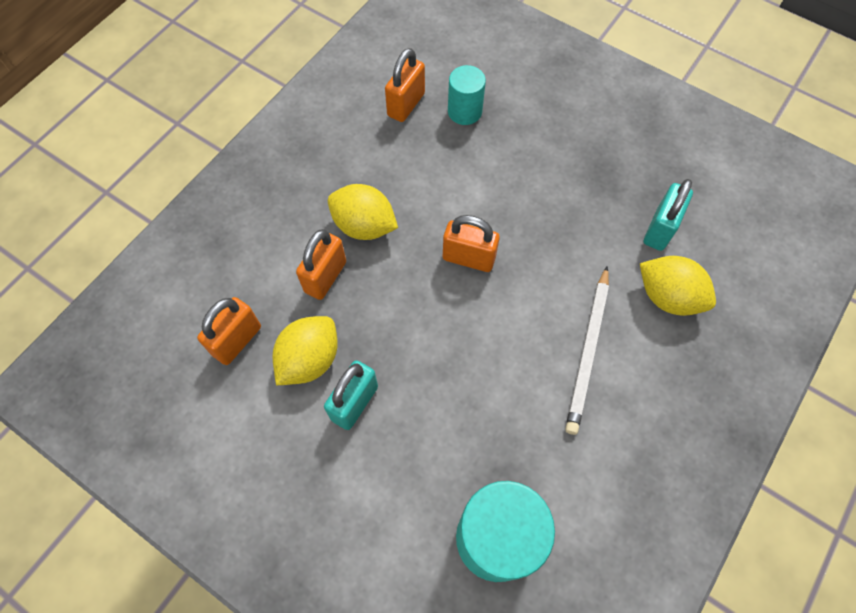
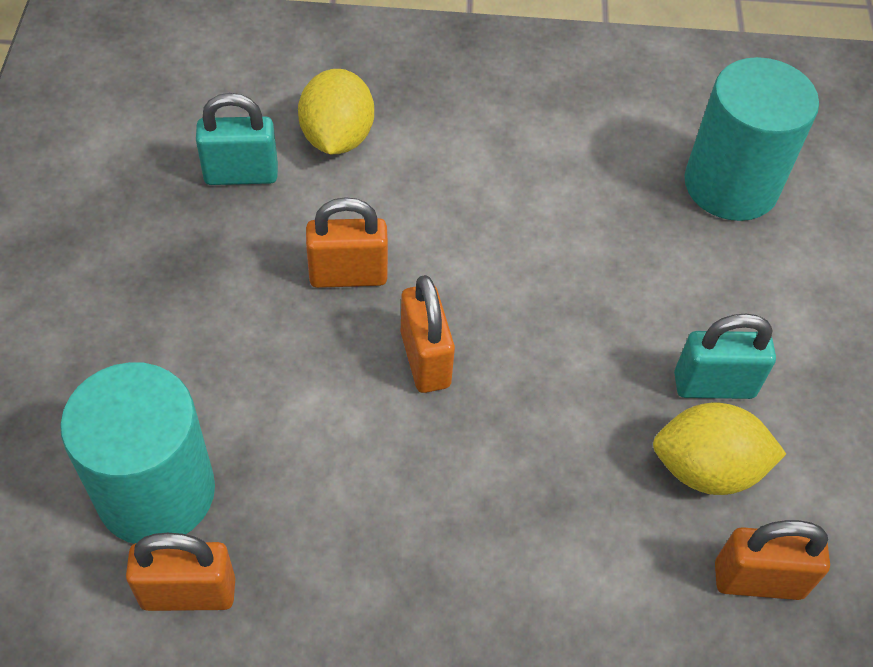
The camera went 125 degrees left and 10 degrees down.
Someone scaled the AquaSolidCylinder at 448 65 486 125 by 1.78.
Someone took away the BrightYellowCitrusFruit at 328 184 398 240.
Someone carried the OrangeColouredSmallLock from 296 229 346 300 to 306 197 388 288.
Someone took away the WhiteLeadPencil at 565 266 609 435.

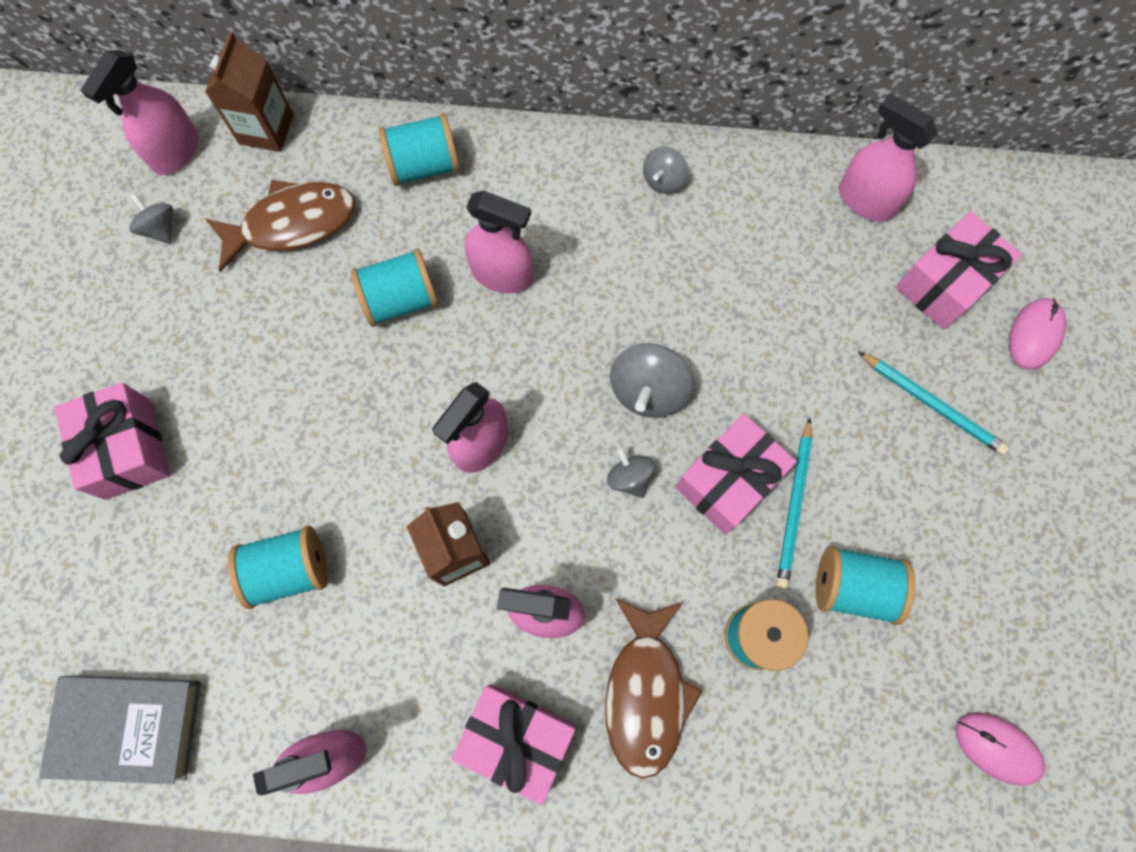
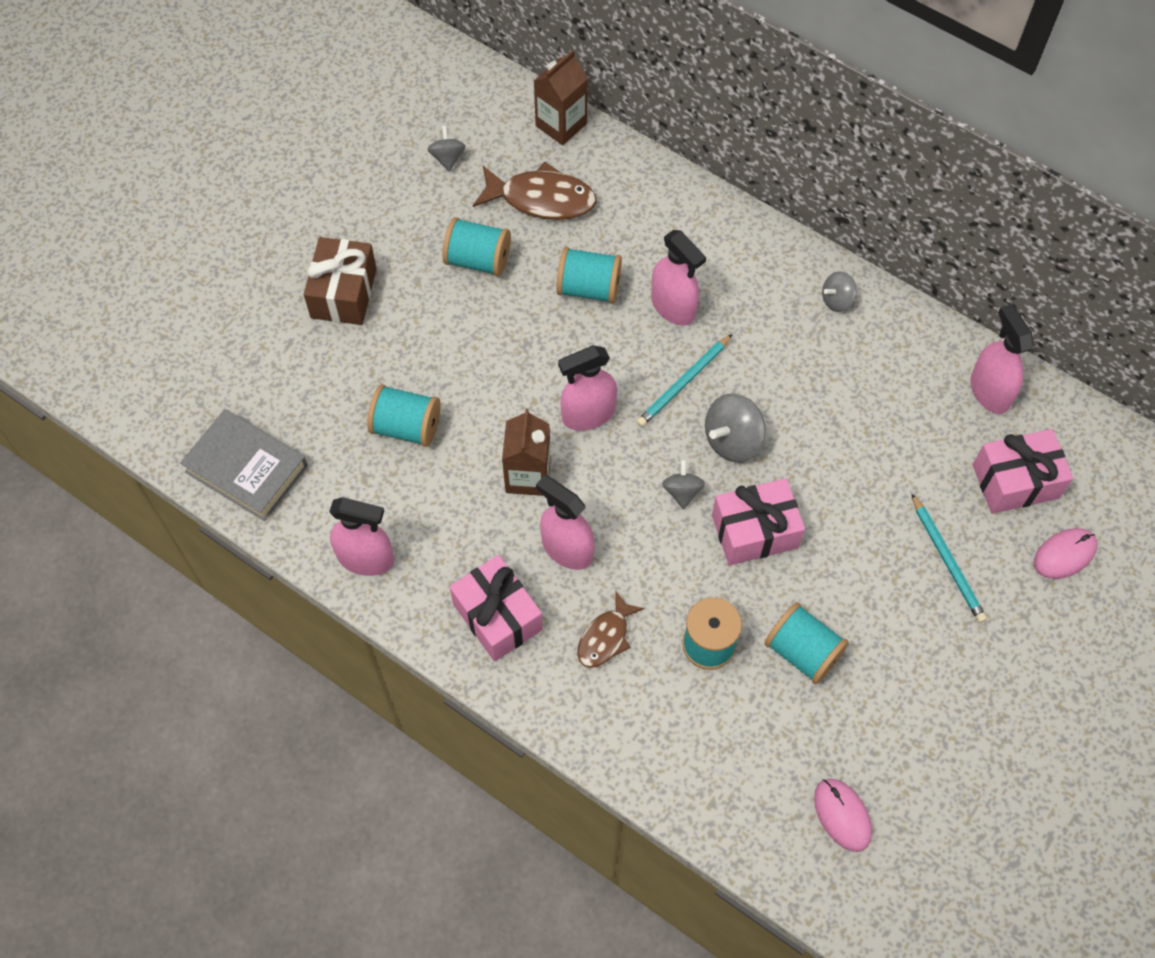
The camera went 30 degrees right and 10 degrees down.
Someone took away the PinkSprayer at 80 50 199 175.
Someone carried the AquaReelOfThread from 379 113 460 186 to 443 217 511 276.
Someone repainted the PinkWrappedGift at 54 383 171 500, which became the DarkBrownWrappedGift at 304 237 377 325.
Someone carried the AquaLeadPencil from 776 418 812 589 to 636 334 732 427.
Someone scaled the DarkBrownToyFish at 605 598 703 779 by 0.61.

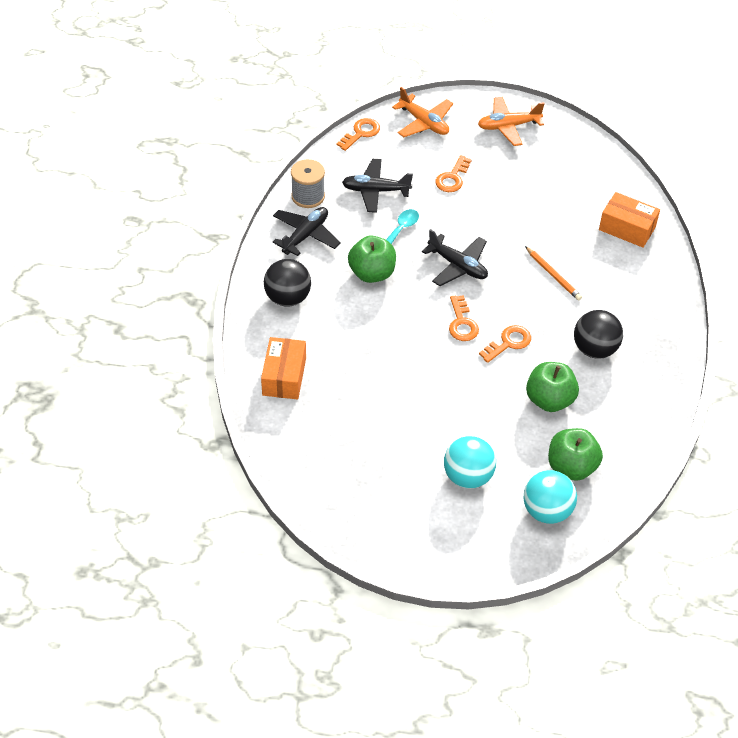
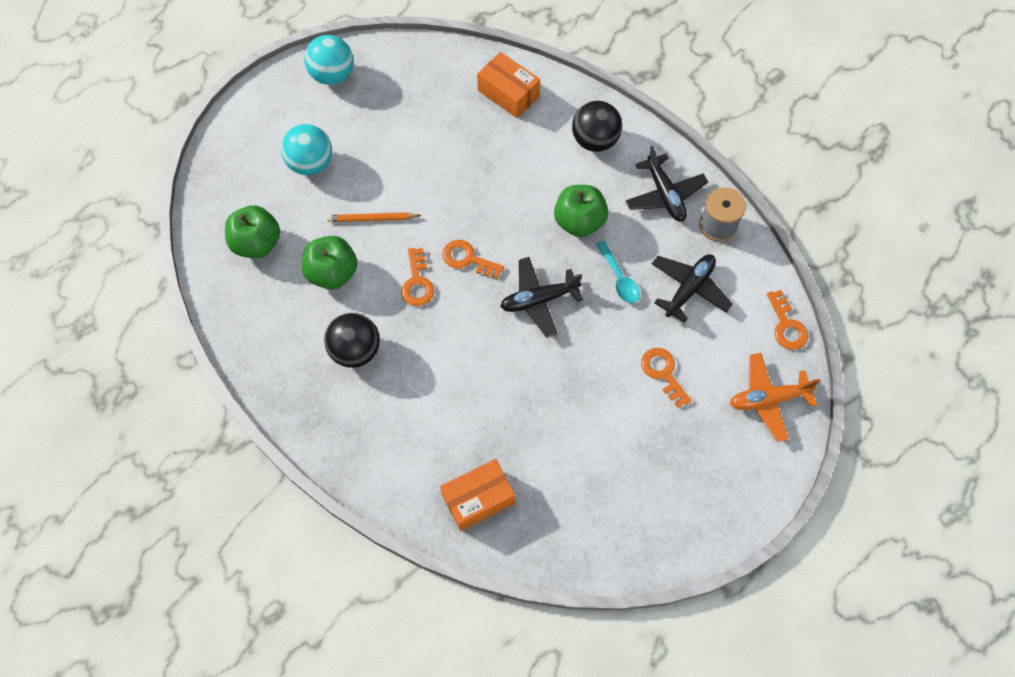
The camera went 125 degrees right and 15 degrees up.
Someone took away the OrangeColouredToyPlane at 478 97 545 146.
Someone carried the OrangeColouredLeadPencil from 525 246 582 300 to 327 212 421 222.
Someone carried the AquaBall from 523 470 577 524 to 304 35 354 85.

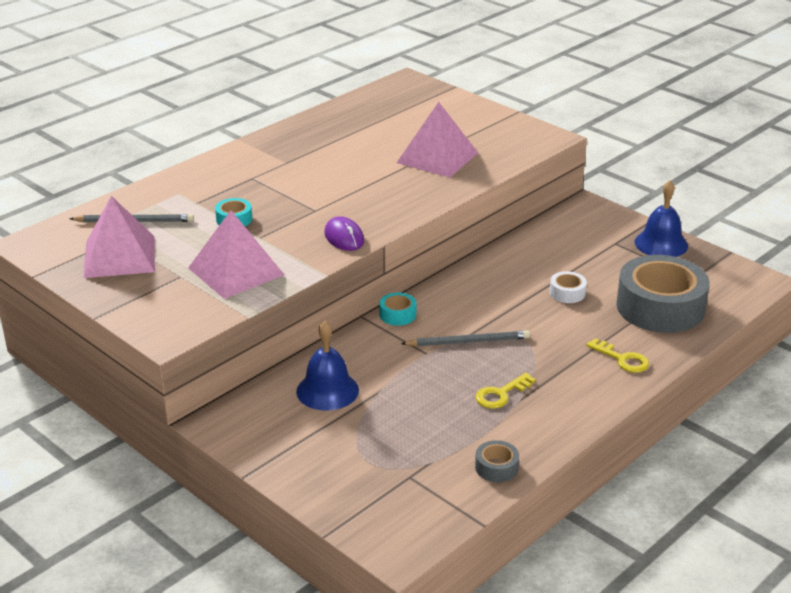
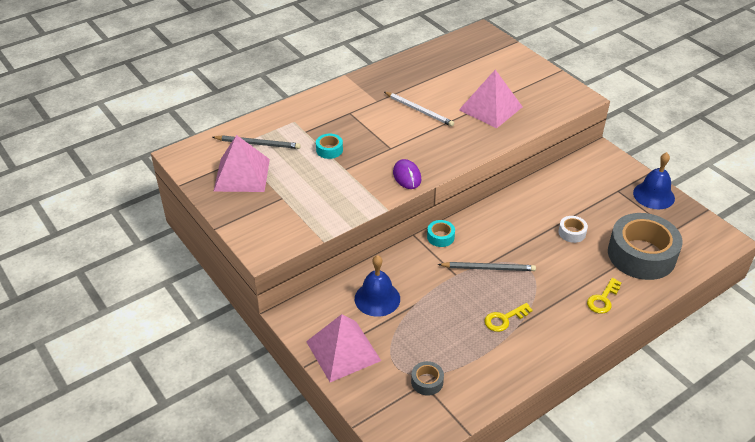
The camera went 10 degrees right and 10 degrees up.
Someone carried the PinkSolidPyramid from 188 210 284 299 to 306 314 381 382.
Someone rotated the BrightYellowDoorKey at 586 338 649 373 by 75 degrees clockwise.
Someone carried the GrayTape from 475 440 519 482 to 411 361 444 396.
Someone put down the WhiteLeadPencil at 384 92 454 127.

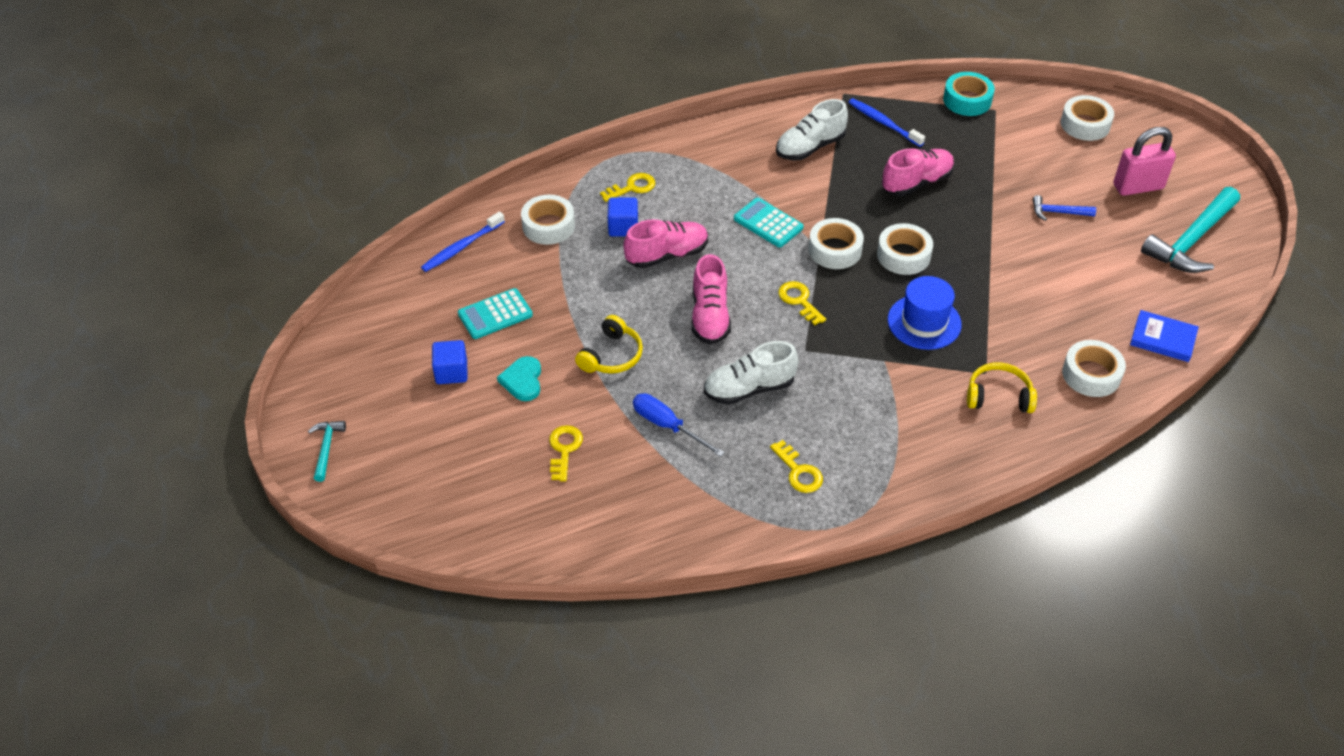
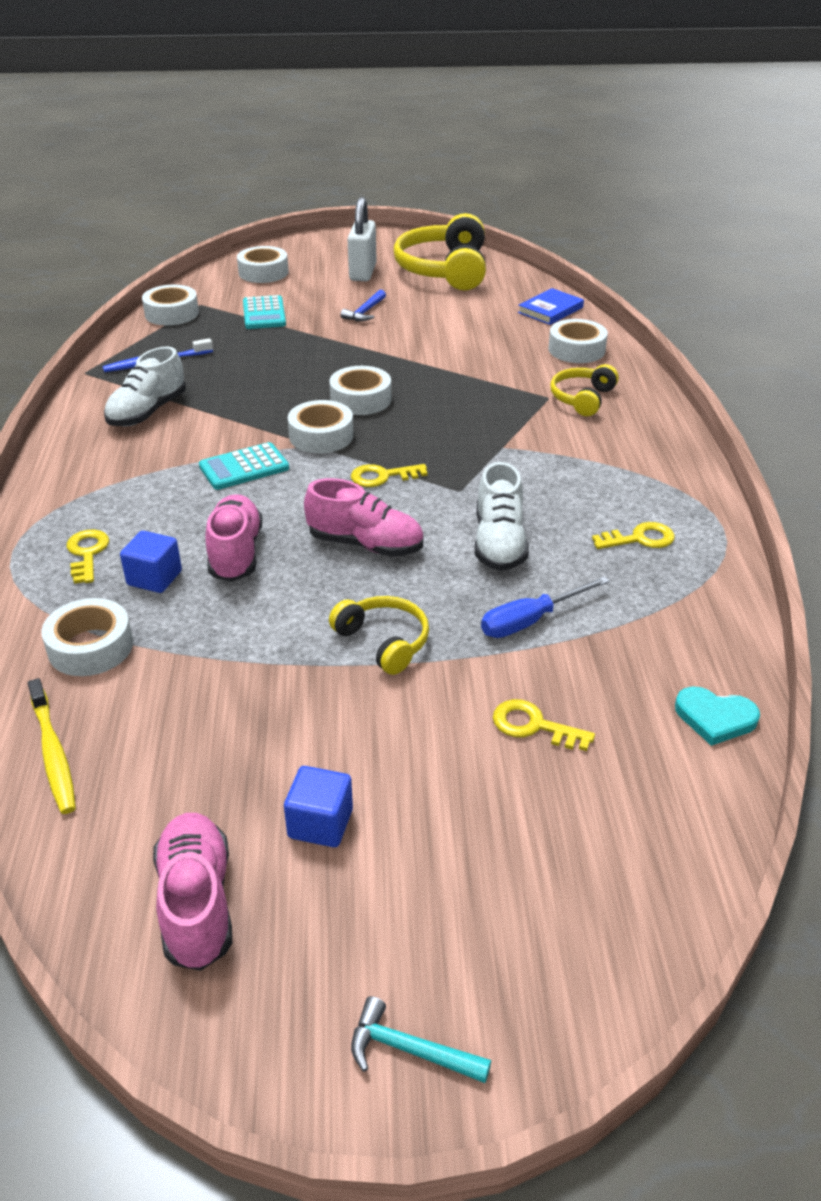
The camera went 70 degrees left and 10 degrees down.
Someone repainted the AquaTape at 943 72 995 116, which became the WhiteTape at 142 285 199 325.
Someone rotated the WhiteLaceUpShoe at 776 99 848 160 by 45 degrees clockwise.
Someone repainted the PinkSmallLock at 1113 127 1176 196, which became the WhiteSmallLock at 348 197 377 281.
Someone carried the PinkLaceUpShoe from 882 148 954 196 to 153 813 232 971.
Someone swapped the AquaHammer at 1141 187 1240 273 for the BrightYellowHeadphones at 394 213 486 290.
Someone repainted the RoyalBlueToothBrush at 421 211 505 272, which became the BrightYellowToothBrush at 28 678 76 814.
Someone took away the RoyalBlueHat at 888 276 962 350.
Someone carried the AquaPocketCalculator from 458 288 533 339 to 243 295 286 329.
Someone carried the AquaHeartShape from 497 356 541 401 to 675 687 760 746.

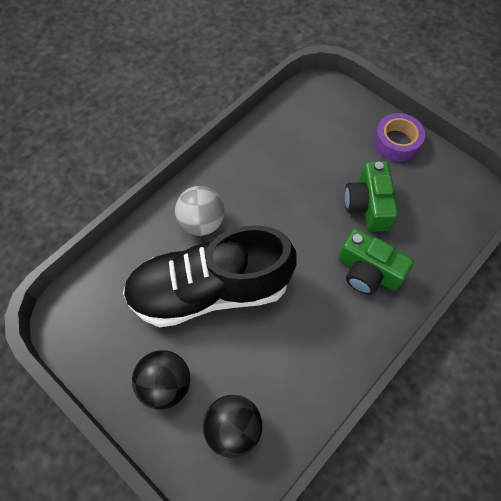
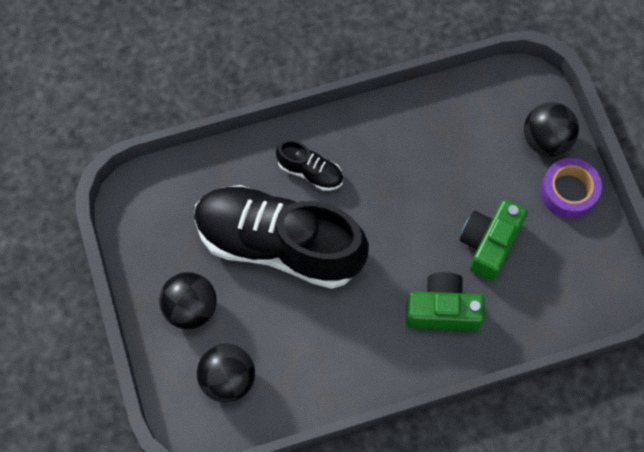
The camera went 30 degrees right and 5 degrees up.
Someone swapped the GrayBall at 175 186 225 236 for the EbonyLaceUpShoe at 276 140 343 191.
Someone rotated the EmeraldCompactCamera at 338 228 414 295 by 120 degrees clockwise.
Someone put down the EbonyBall at 524 102 579 156.

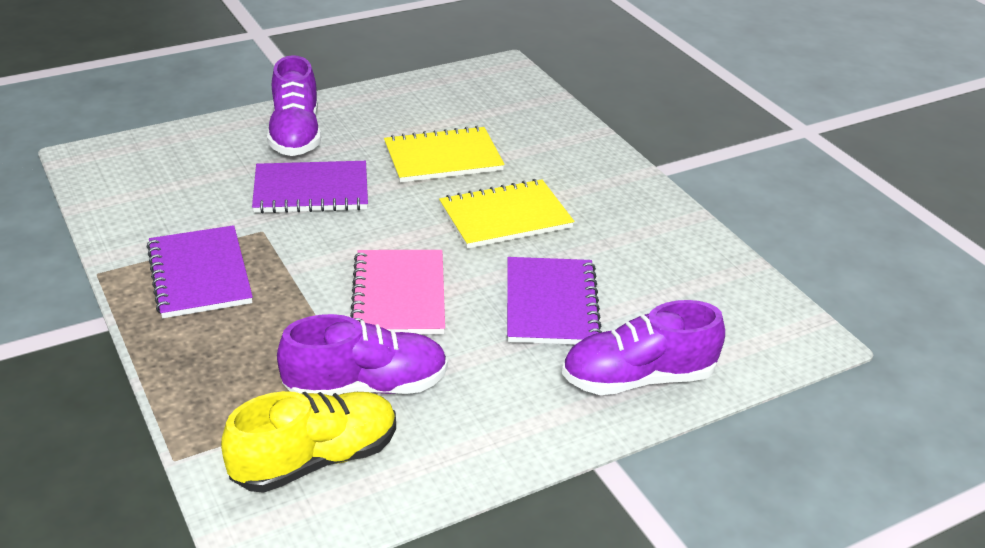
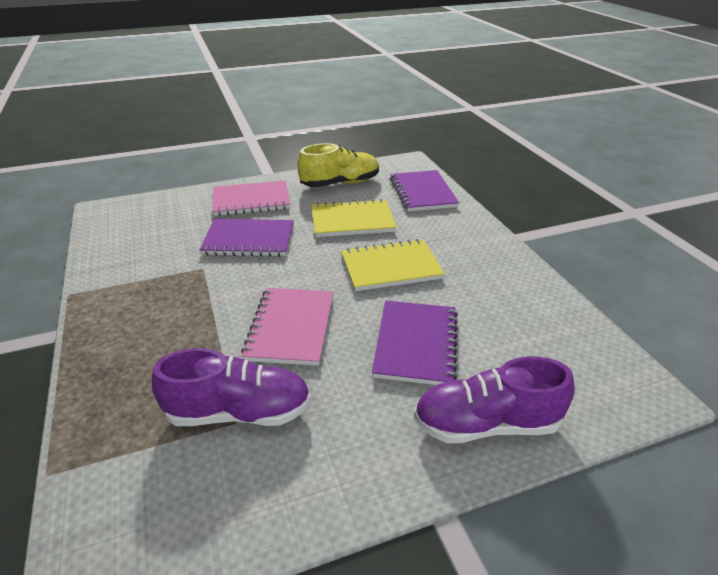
The camera went 10 degrees right and 0 degrees up.
Someone swapped the PurpleLaceUpShoe at 267 55 321 156 for the PinkNotepad at 212 180 290 216.
Someone carried the PurpleNotepad from 147 225 253 318 to 390 170 459 212.
Someone carried the BrightYellowLaceUpShoe from 221 391 396 493 to 298 143 379 187.

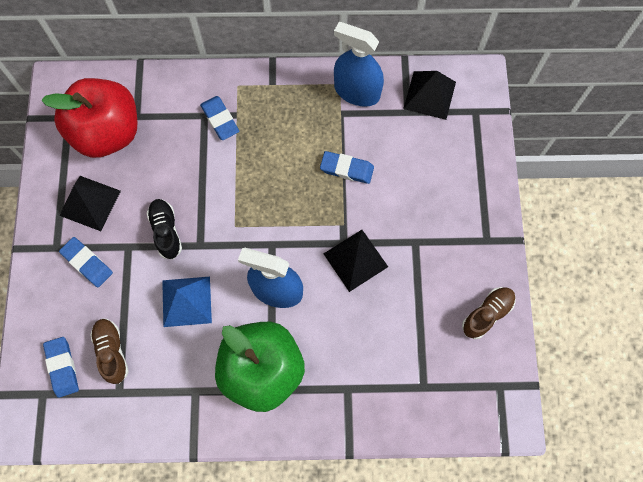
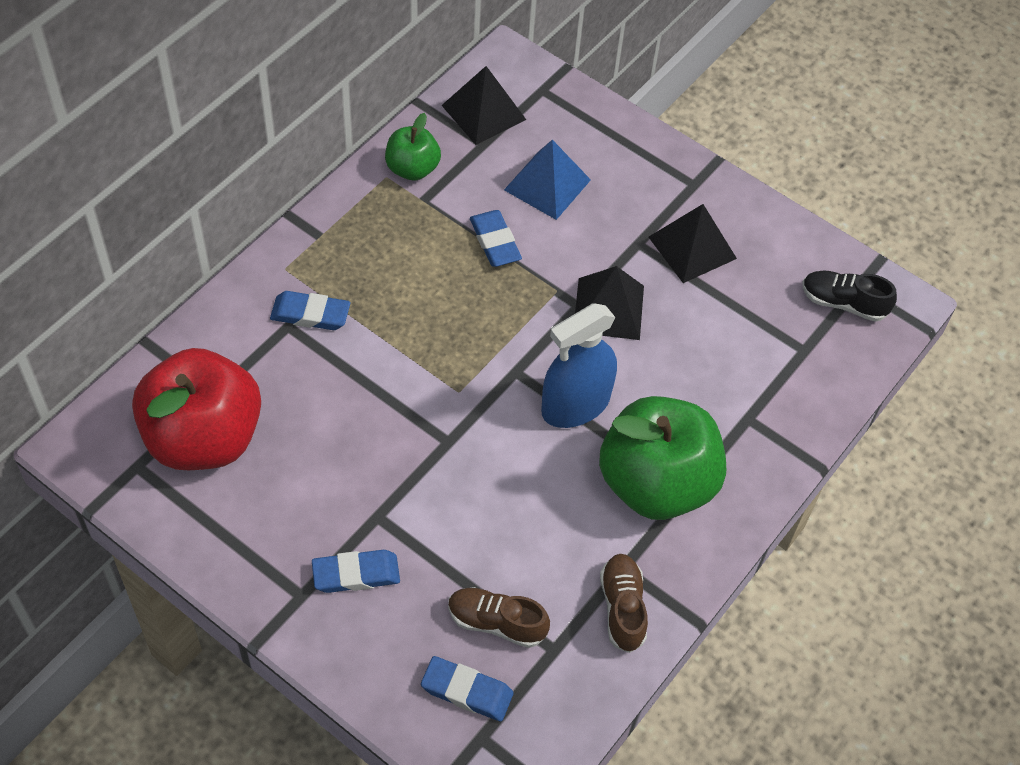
The camera went 55 degrees left and 15 degrees down.
Someone swapped the RoyalBlueSprayer at 334 22 384 107 for the EmeraldAppleFruit at 385 113 441 180.
Someone rotated the RoyalBluePencilEraser at 320 151 374 184 by 75 degrees counterclockwise.
Someone carried the EbonySolidPyramid from 59 176 121 231 to 649 204 737 283.
Someone carried the EbonyLaceUpShoe from 147 199 182 259 to 802 270 897 322.
Someone carried the RoyalBlueSolidPyramid from 162 277 212 327 to 504 140 591 220.
Someone carried the DarkBrownLaceUpShoe from 462 287 516 339 to 600 554 648 653.

